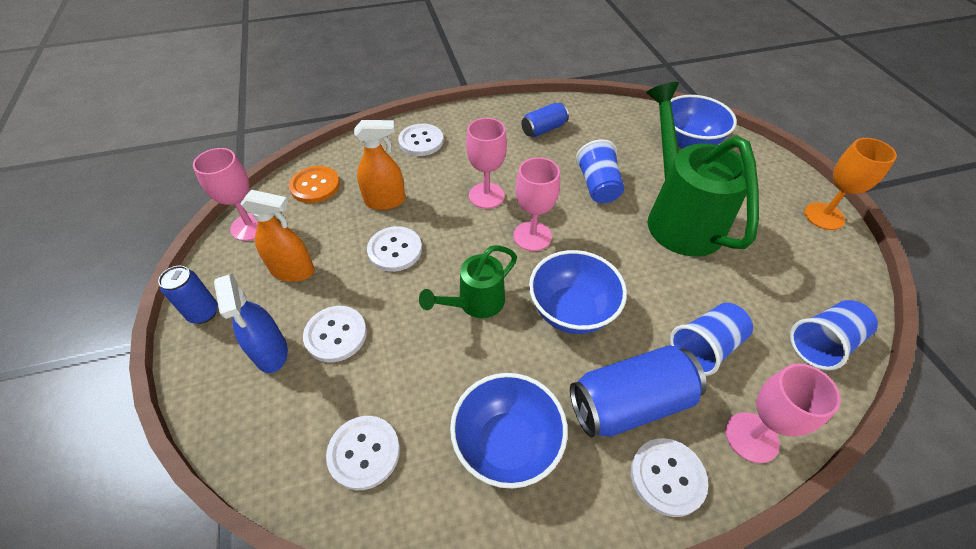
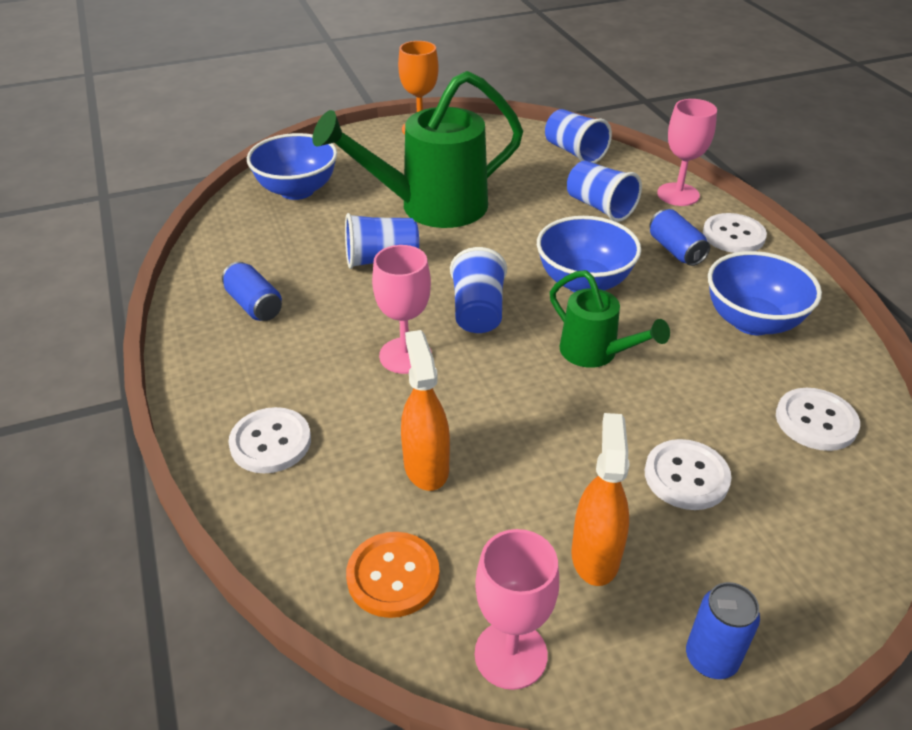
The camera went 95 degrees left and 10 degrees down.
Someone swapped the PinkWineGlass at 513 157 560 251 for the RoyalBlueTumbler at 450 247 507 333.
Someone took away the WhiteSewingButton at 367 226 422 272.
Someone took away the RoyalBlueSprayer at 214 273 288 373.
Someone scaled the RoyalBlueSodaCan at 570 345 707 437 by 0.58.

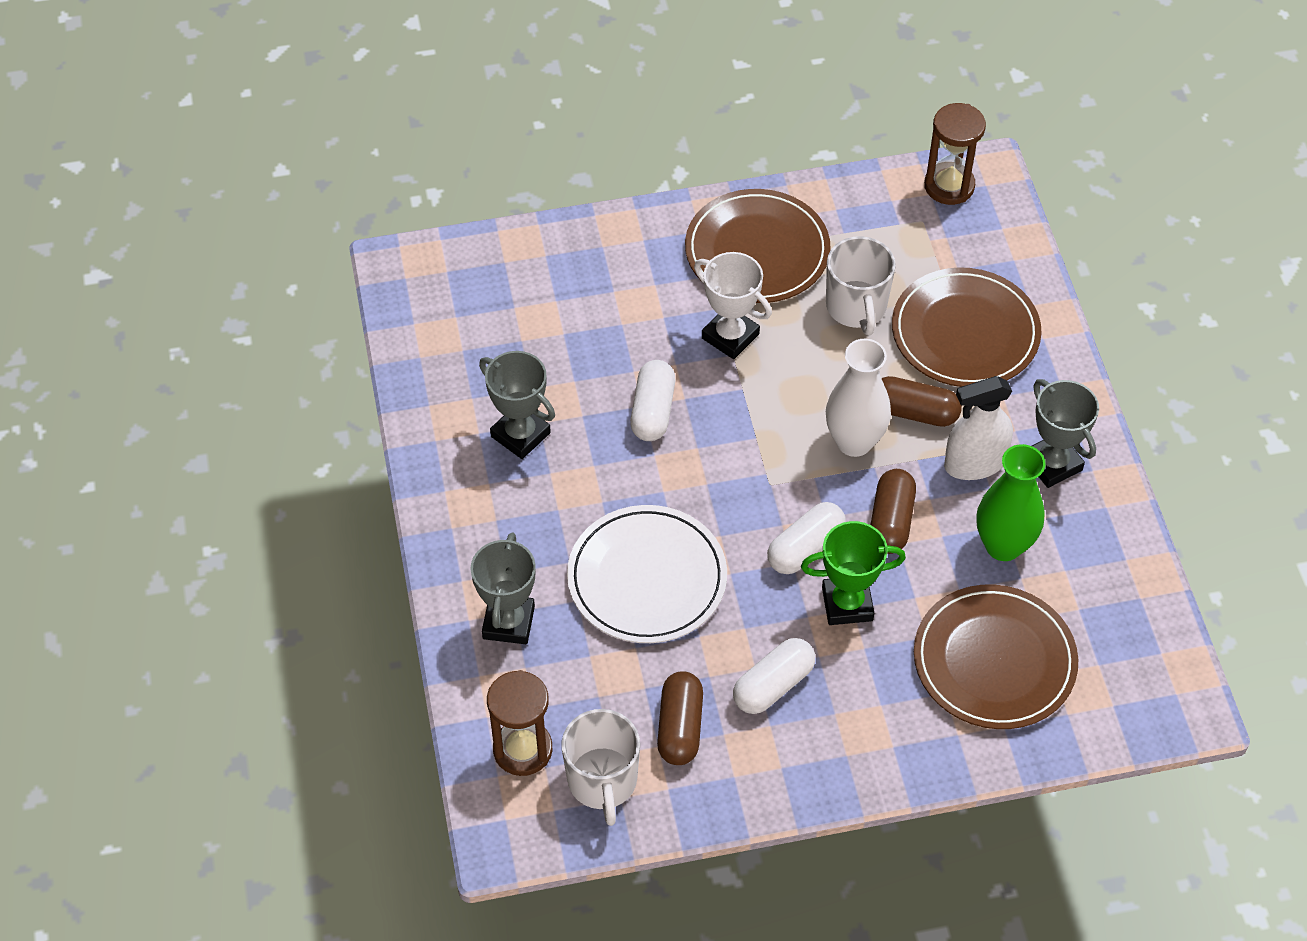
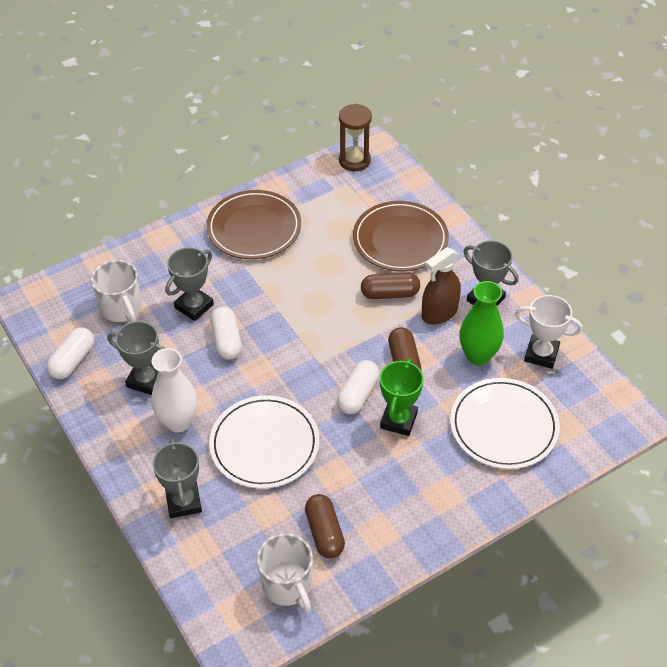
The camera went 20 degrees left and 5 degrees down.
Someone carried the WhiteCoffeeMug from 826 236 896 335 to 91 260 142 322.
Someone carried the WhiteAwardCup from 694 252 772 359 to 515 295 583 369.
Someone carried the WhiteFlowerVase from 826 339 891 457 to 151 348 198 433.
Someone repainted the WhiteSprayer at 944 376 1013 480, which became the DarkBrownSprayer at 422 247 461 325.
Someone rotated the EmeraldAwardCup at 801 521 906 625 by 45 degrees counterclockwise.
Someone repainted the DarkBrownFlatDish at 914 584 1078 729, which became the WhiteFlatDish at 450 378 560 469.
Someone carried the WhitePillShape from 733 638 815 714 to 47 327 94 379.
Someone took away the DarkBrownHourglass at 487 670 552 776.
Someone put down the GrayAwardCup at 165 247 214 321.

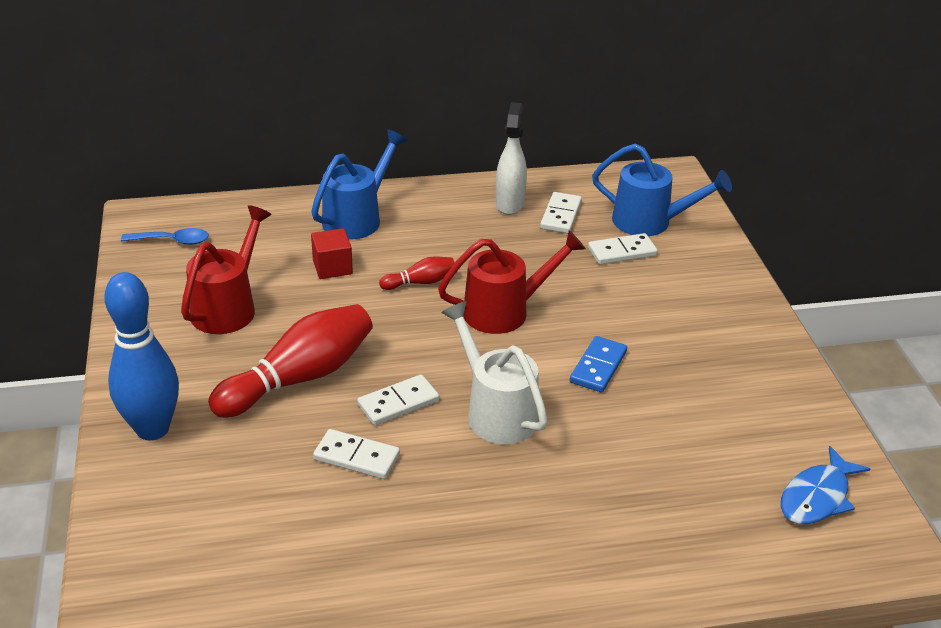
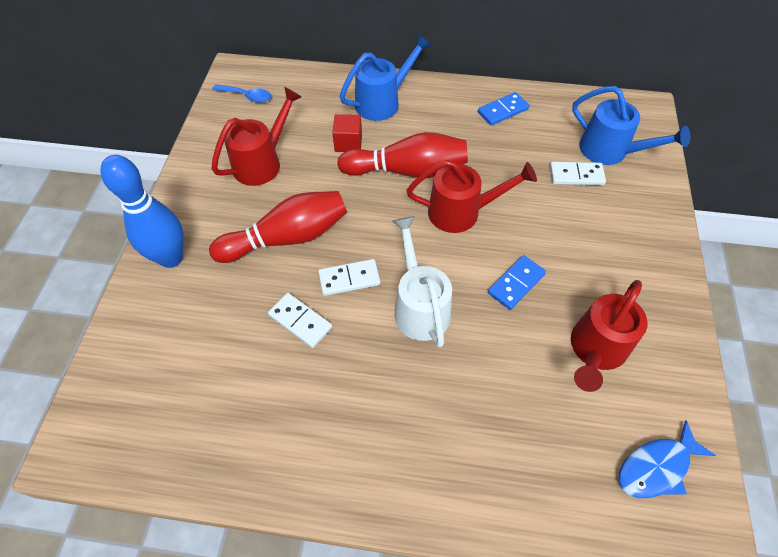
The camera went 20 degrees right and 20 degrees up.
Someone swapped the WhiteSprayer at 496 102 527 215 for the RoyalBlueDomino at 478 92 529 126.
Someone took away the WhiteDomino at 540 192 582 233.
Someone scaled the RedBowlingPin at 379 256 455 290 by 2.10.
Someone put down the RedSprinklingCan at 571 280 648 392.

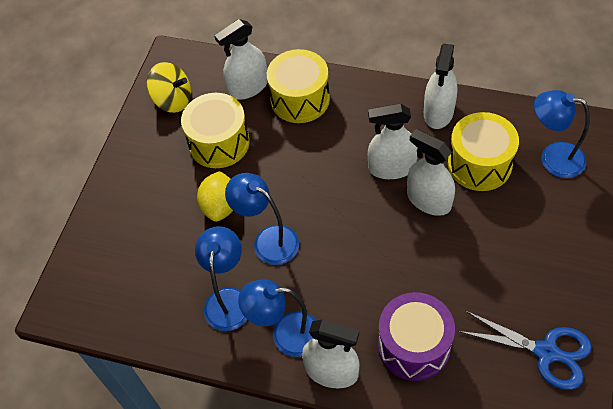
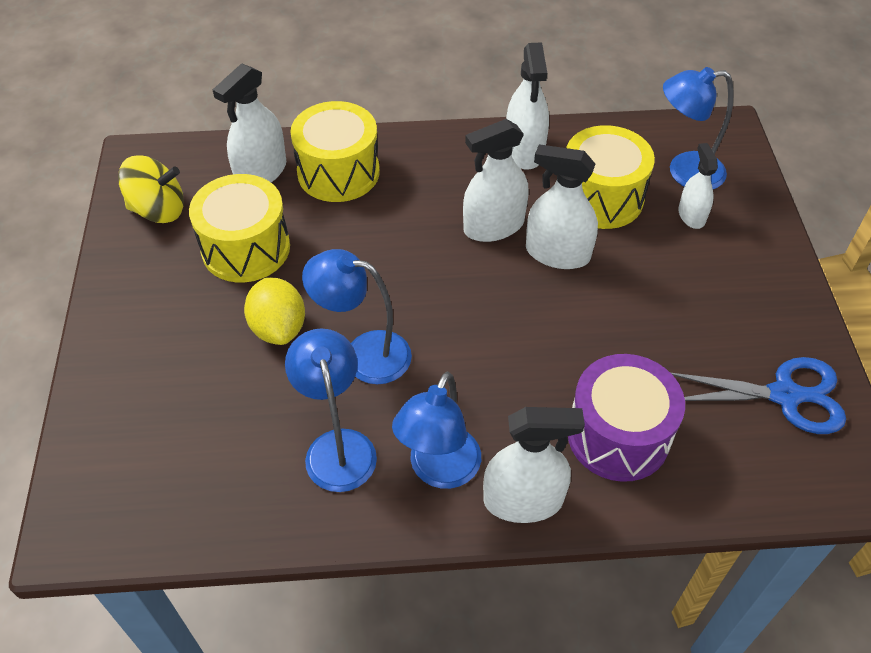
The camera went 25 degrees left and 5 degrees down.
Someone rotated the RoyalBlueReadingLamp at 238 279 317 357 by 45 degrees counterclockwise.
Someone put down the WhiteSprayer at 678 143 718 229.

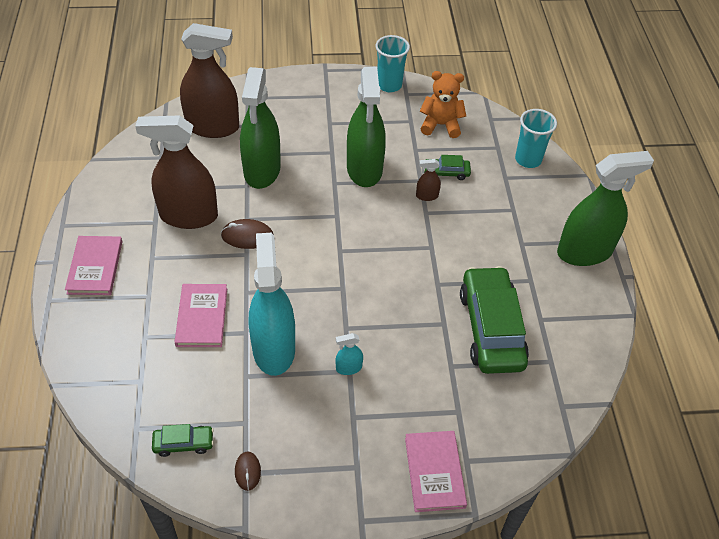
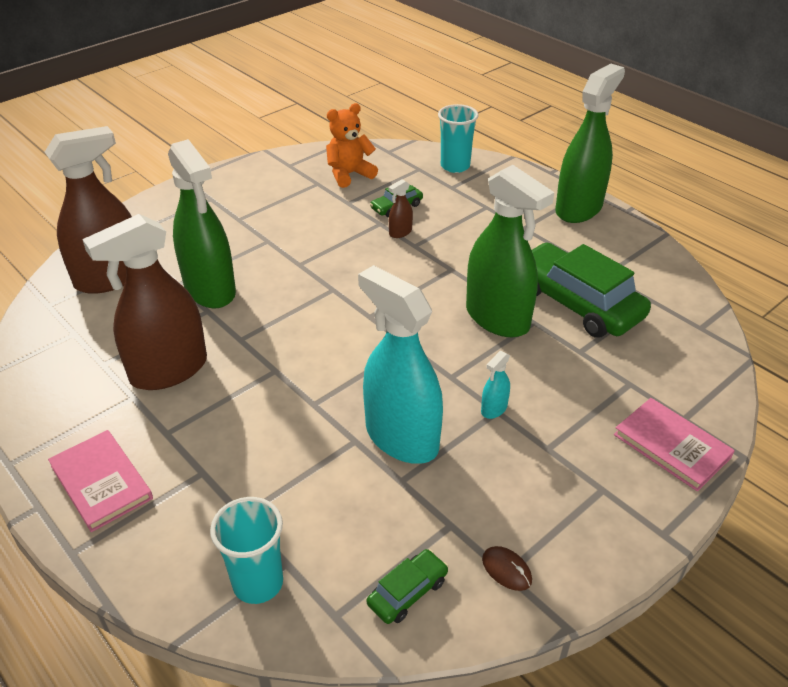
The camera went 35 degrees left and 10 degrees down.
Someone carried the AquaTumbler from 376 35 410 92 to 210 497 283 604.
Someone carried the EmeraldSprayer from 347 67 386 187 to 466 165 554 337.
Someone took away the DarkBrownPcMouse at 221 219 274 249.
Someone took away the PinkBook at 175 284 227 347.

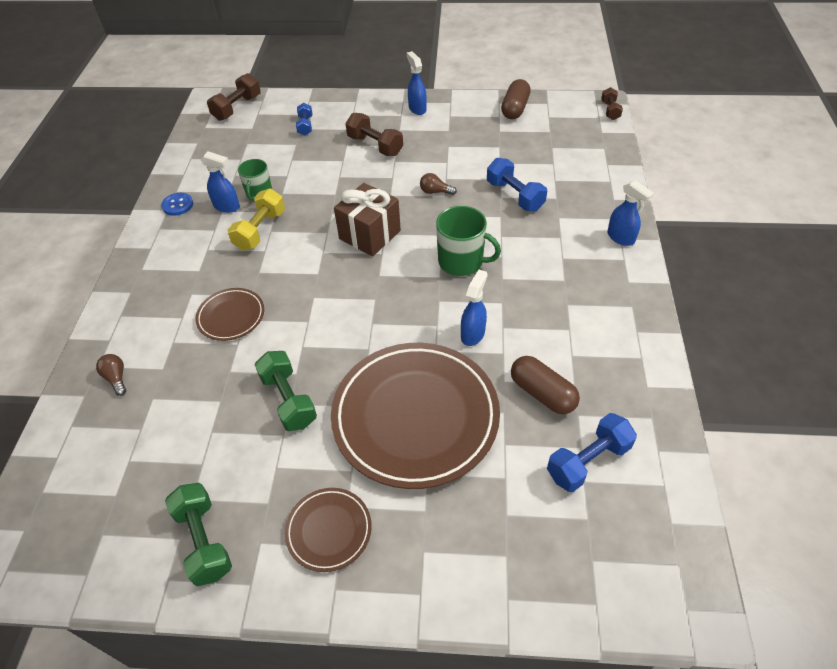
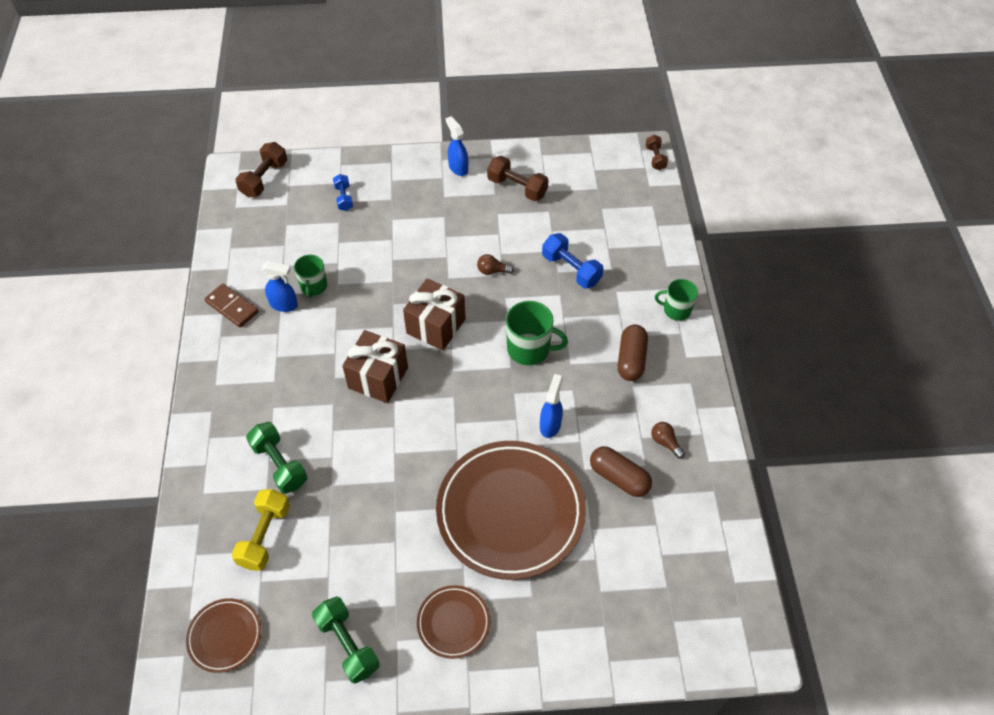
The camera went 10 degrees left and 5 degrees up.
Someone carried the DarkBrownPillShape from 501 79 531 119 to 618 324 648 381.
Someone carried the DarkBrownFreeWeight from 345 113 403 156 to 487 156 549 201.
Someone swapped the RoyalBlueSprayer at 607 180 654 246 for the EmeraldCoffeeMug at 655 279 698 321.
Someone carried the BrightYellowFreeWeight from 228 188 285 251 to 232 489 290 571.
Someone swapped the RoyalBlueSewingButton at 161 193 193 216 for the DarkBrownDomino at 204 284 259 328.
Someone carried the DarkBrownFlatDish from 195 288 264 341 to 186 598 261 673.
Someone carried the EmeraldFreeWeight from 255 351 317 431 to 246 422 307 494.
Someone carried the DarkBrownLightBulb from 96 354 126 396 to 651 422 685 459.
Someone took away the RoyalBlueFreeWeight at 547 413 637 492.
Someone put down the DarkBrownWrappedGift at 342 330 408 403.

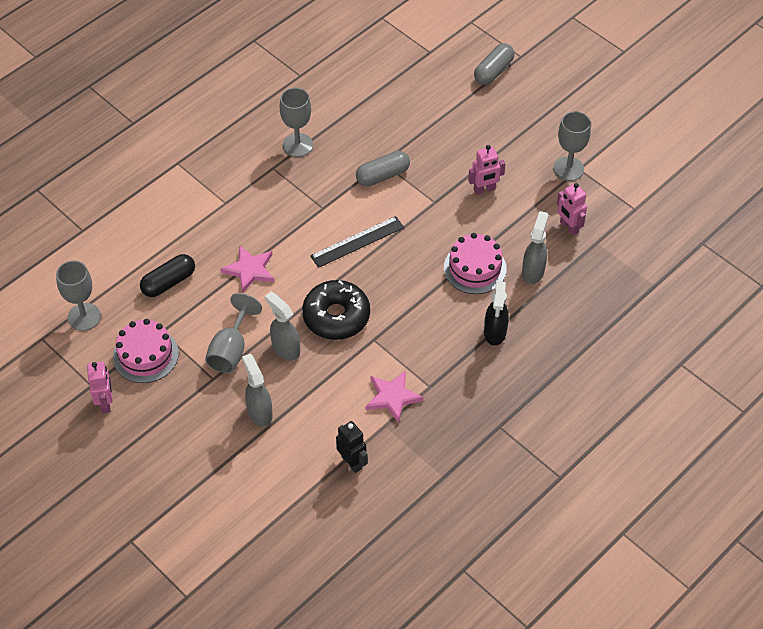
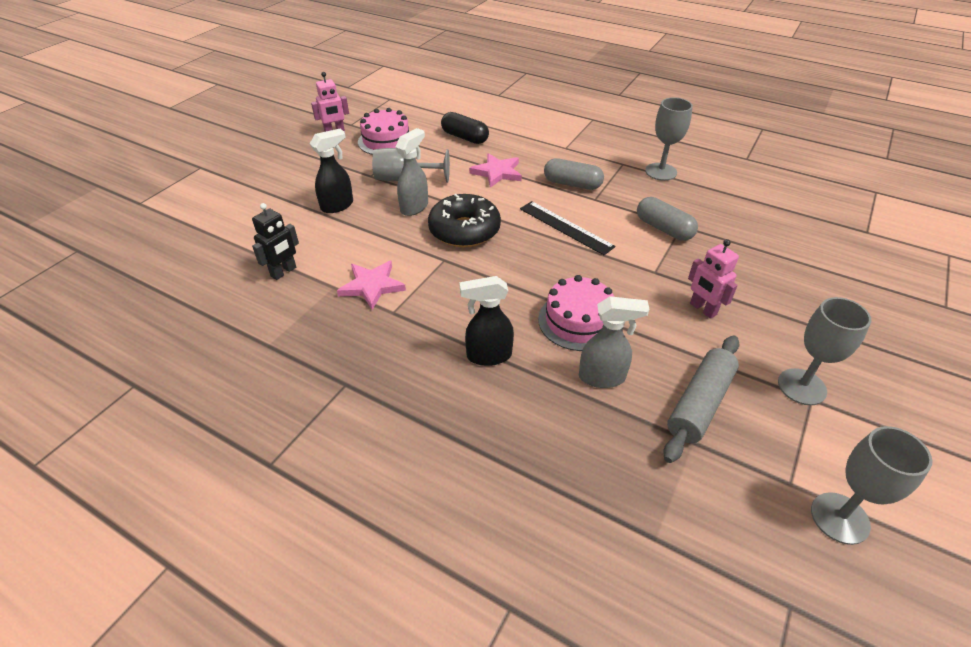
The camera went 75 degrees right and 10 degrees down.
Someone carried the GrayPillShape from 474 43 514 85 to 544 158 604 190.
Someone swapped the PinkRobot at 557 183 587 235 for the GrayDoughRoller at 663 335 739 463.
Someone carried the GrayWineGlass from 56 260 101 331 to 811 426 932 545.
Someone repainted the GraySprayer at 242 354 273 427, which became the EbonySprayer at 310 129 353 213.

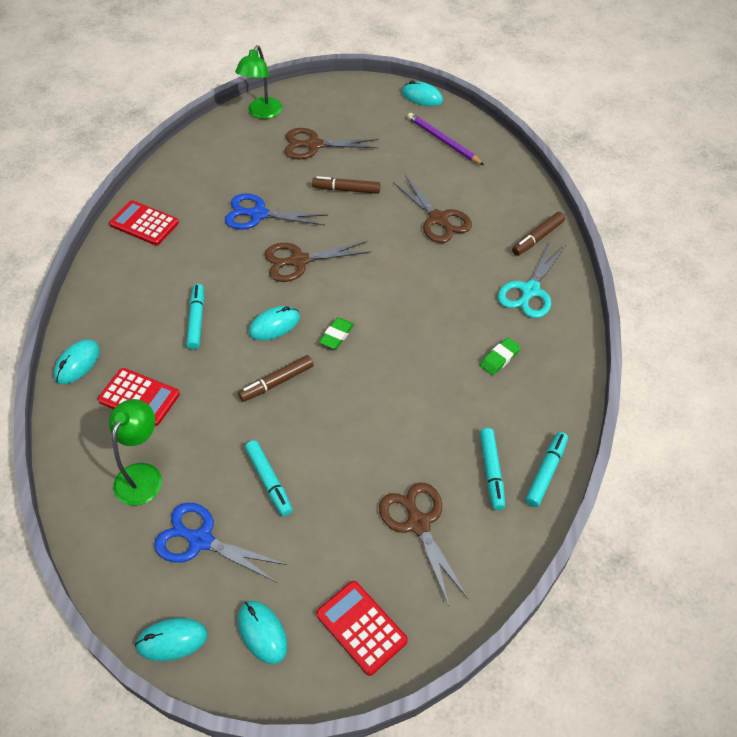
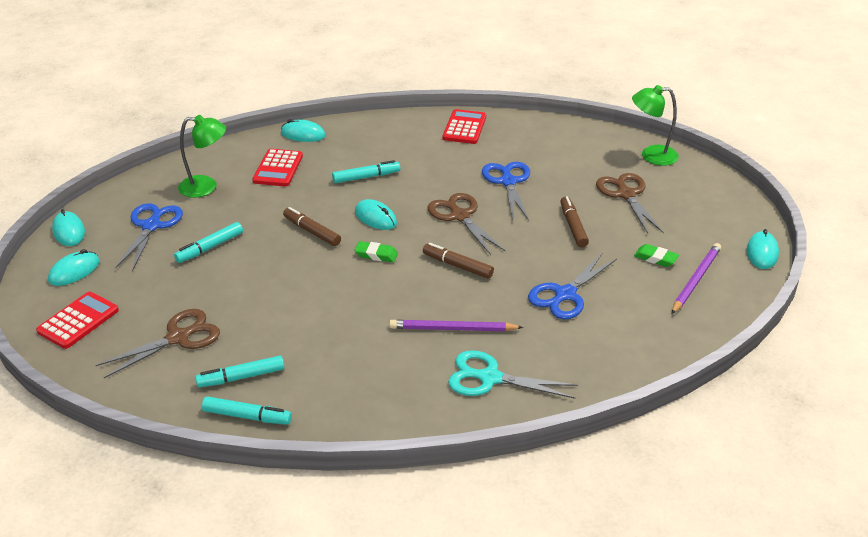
The camera went 75 degrees right and 15 degrees down.
Someone repainted the DarkBrownShears at 393 175 472 243, which became the RoyalBlueShears at 528 254 617 319.
Someone carried the DarkBrownMarkerPen from 512 212 565 256 to 423 243 494 279.
Someone carried the EmeraldPencilEraser from 480 338 521 375 to 634 244 679 267.
Someone put down the PurpleLeadPencil at 389 320 523 331.

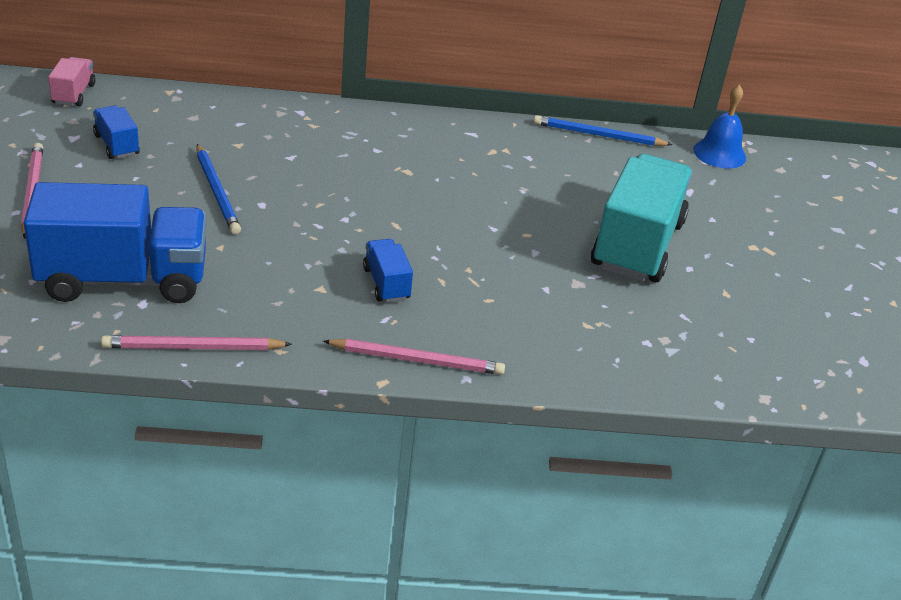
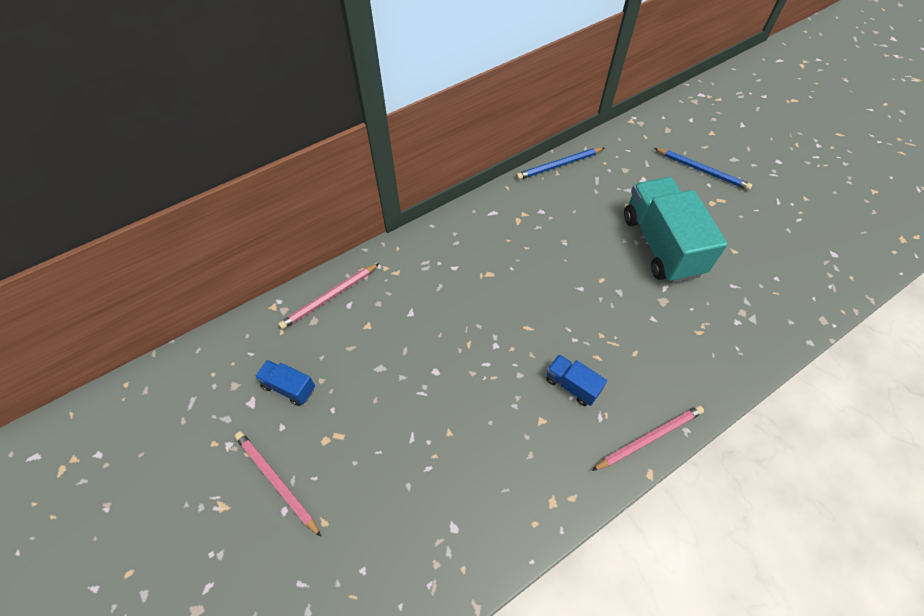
The camera went 30 degrees left and 20 degrees up.
Someone took away the PinkTruck at 48 57 96 106.
Someone took away the RoyalBlueBell at 693 85 746 169.
Someone carried the RoyalBlueLeadPencil from 196 144 241 234 to 654 148 752 190.
Someone took away the RoyalBlueTruck at 24 182 207 303.
Someone carried the PinkLeadPencil from 101 335 292 350 to 278 263 380 330.

